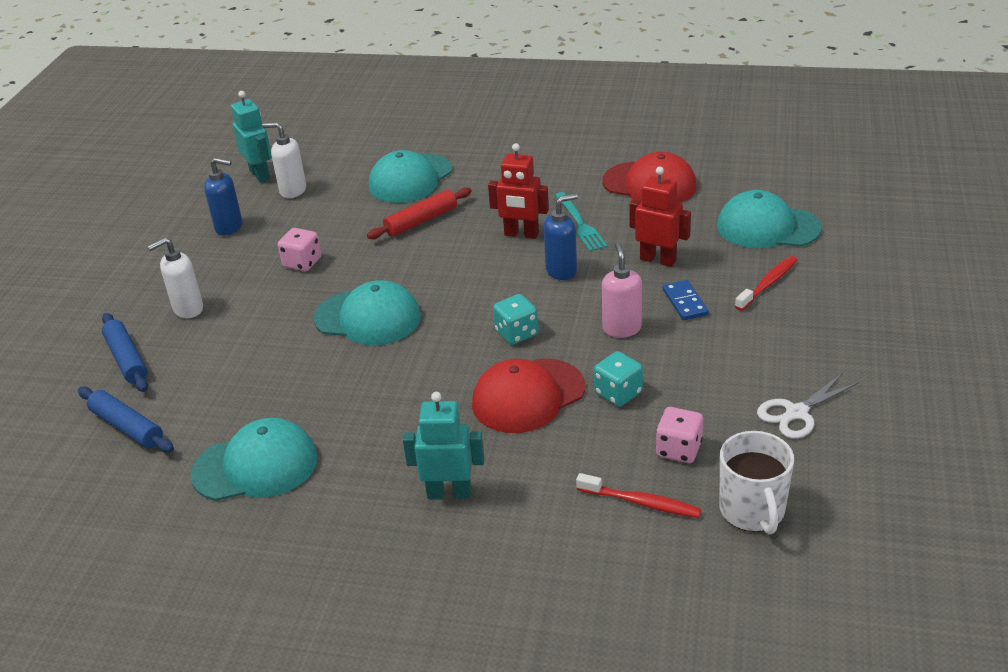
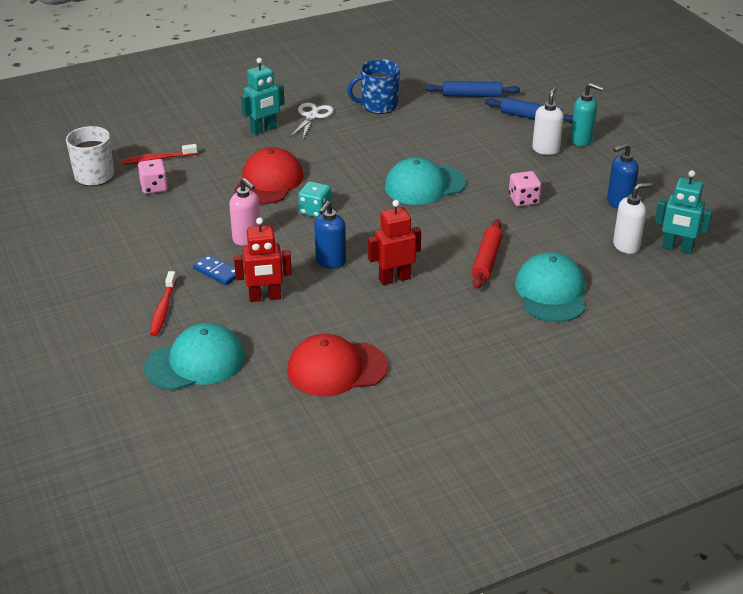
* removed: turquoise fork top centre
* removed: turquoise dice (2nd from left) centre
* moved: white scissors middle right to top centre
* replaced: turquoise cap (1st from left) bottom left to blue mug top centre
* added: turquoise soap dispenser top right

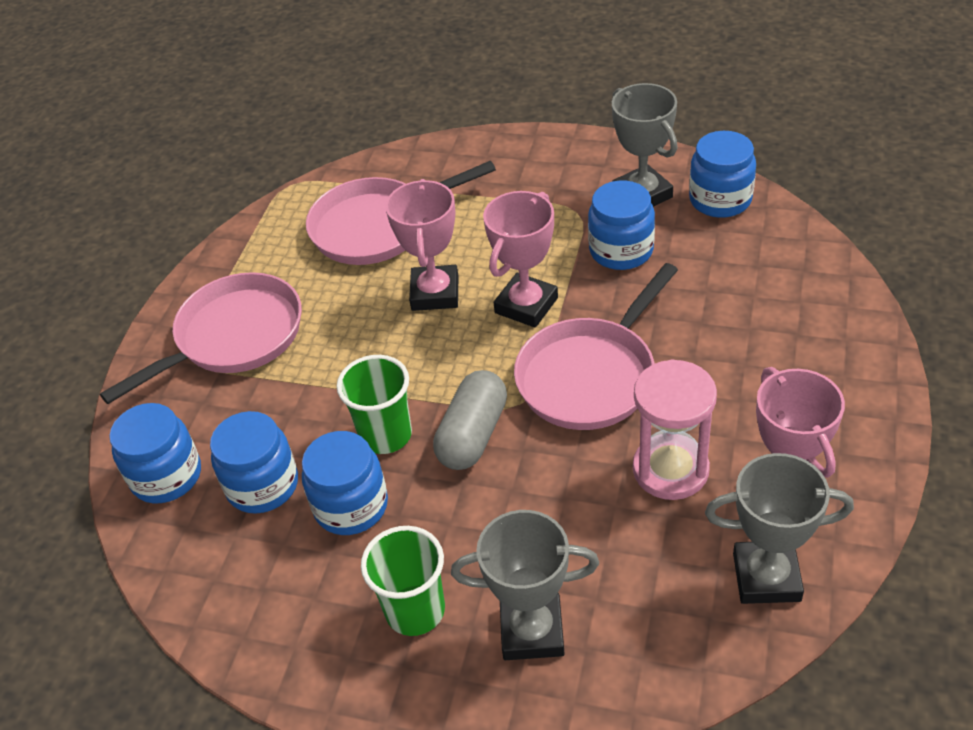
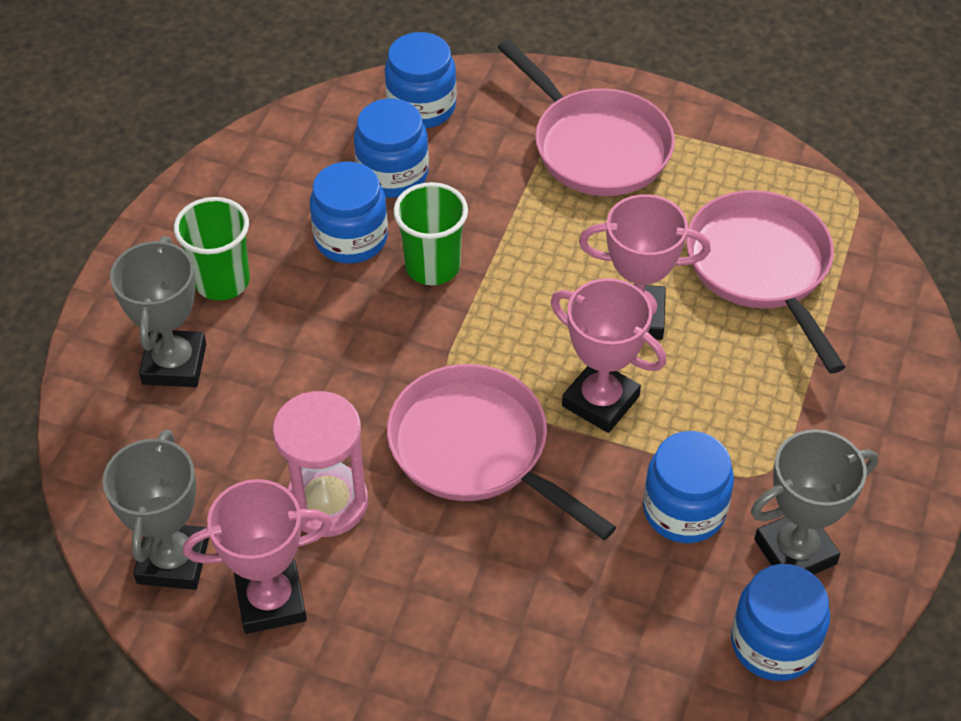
* removed: grey capsule centre

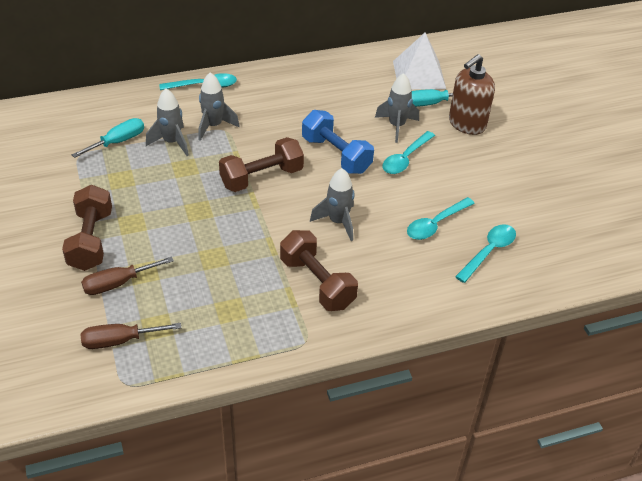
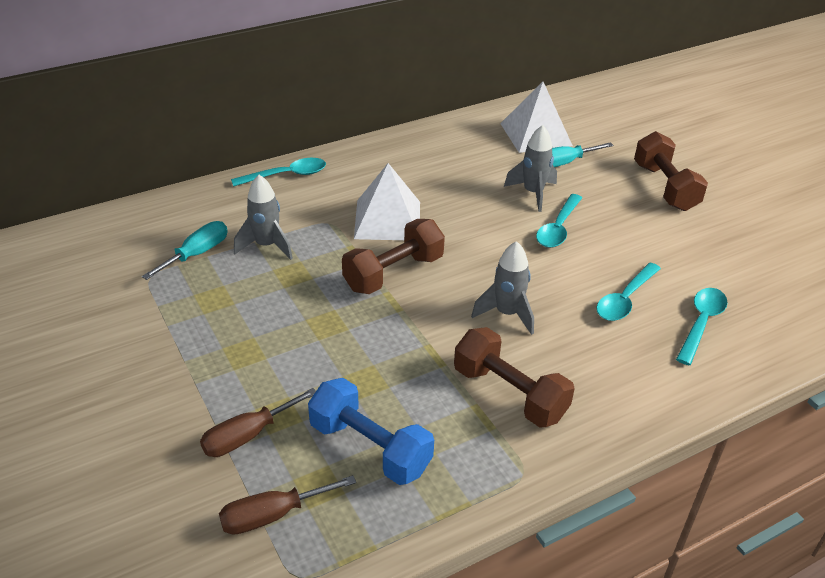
* removed: brown soap dispenser top right
* removed: grey rocket (2nd from left) top centre
* moved: blue dumbbell top centre to bottom centre
* moved: brown dumbbell (1st from left in the first image) middle left to brown dumbbell (3rd from left) top right
* added: white pyramid (1st from left) centre

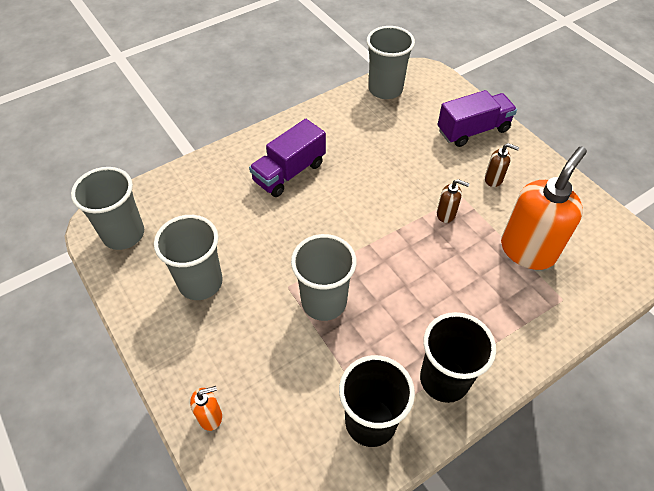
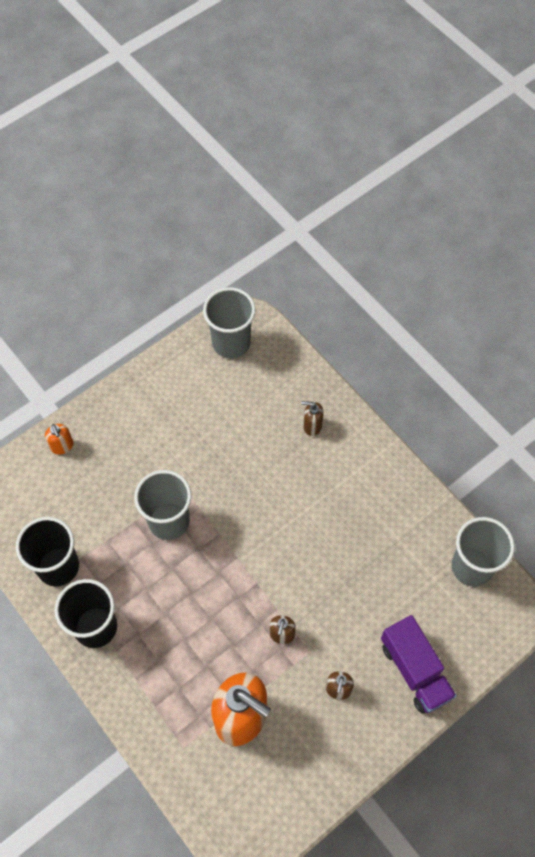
* removed: purple truck (1st from left) top centre
* removed: grey cup (2nd from left) middle left
* added: brown soap dispenser (2nd from left) centre

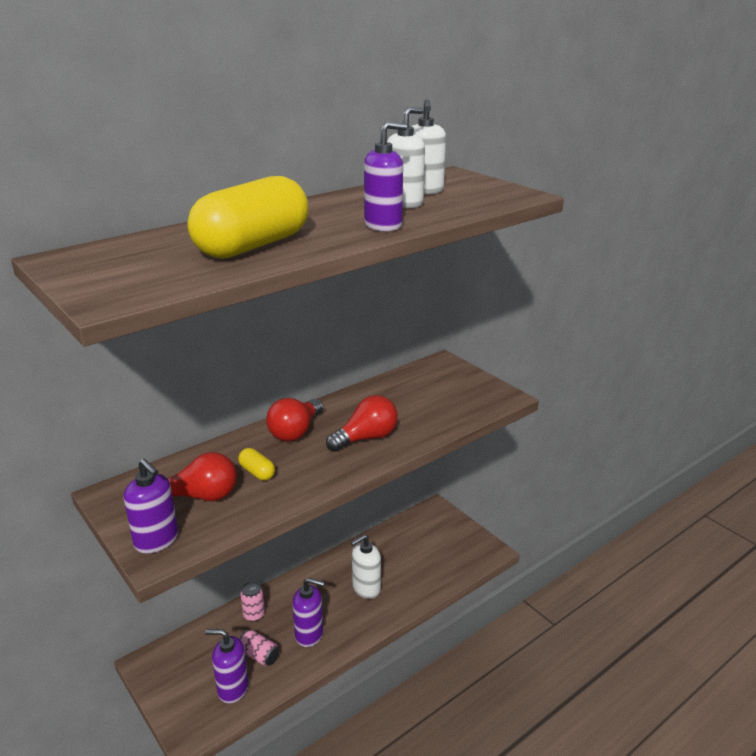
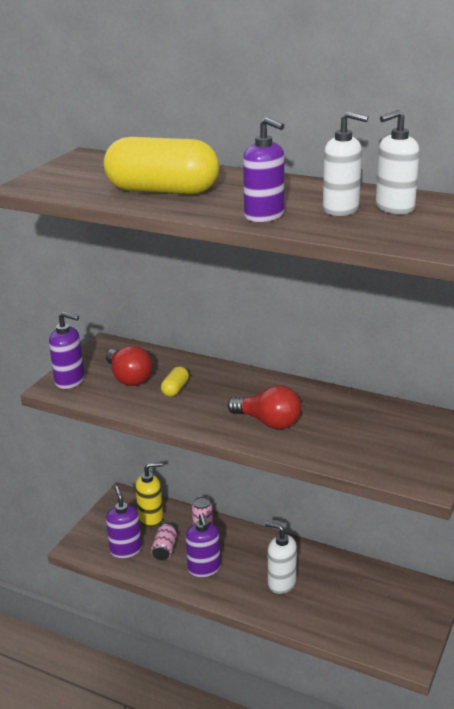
* removed: red light bulb (2nd from left) centre
* turned: purple soap dispenser (1st from left) bottom left = middle left 90 degrees counterclockwise
* added: yellow soap dispenser bottom left

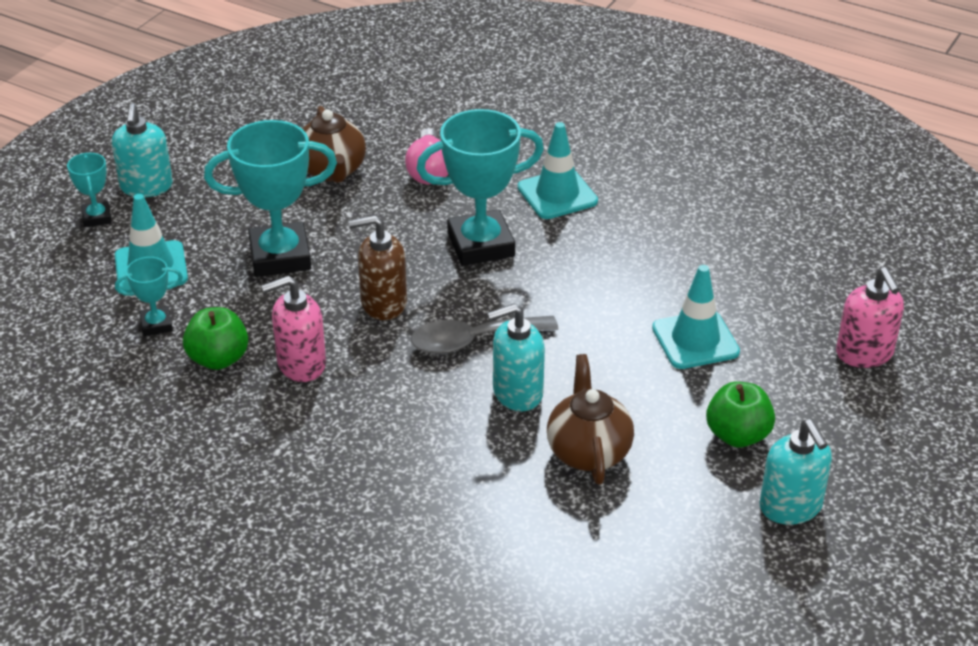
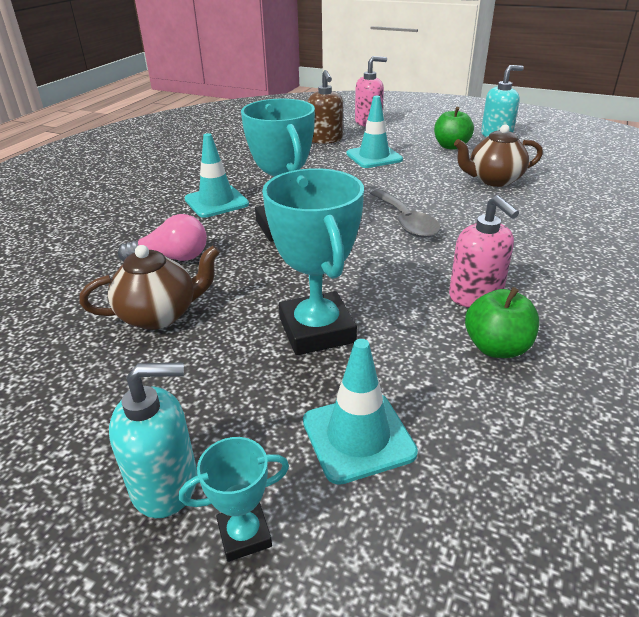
* moved: brown soap dispenser centre to top centre
* removed: turquoise trophy (2nd from left) middle left
* removed: turquoise soap dispenser (2nd from left) centre

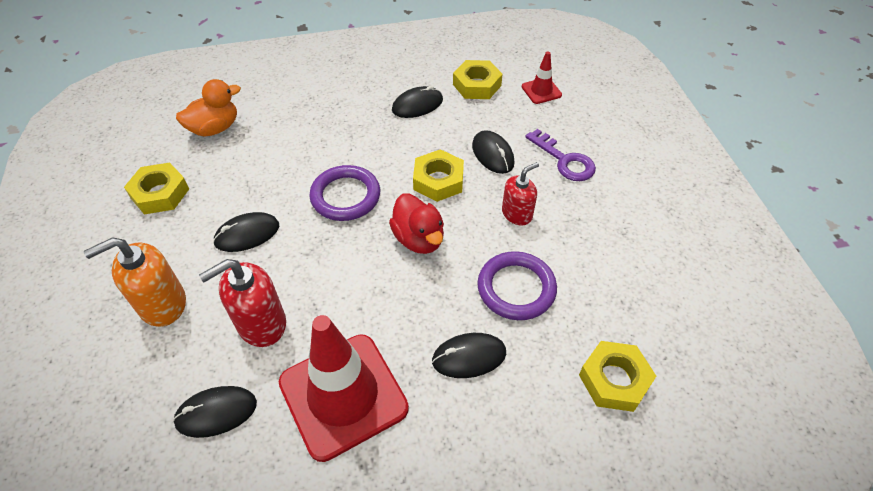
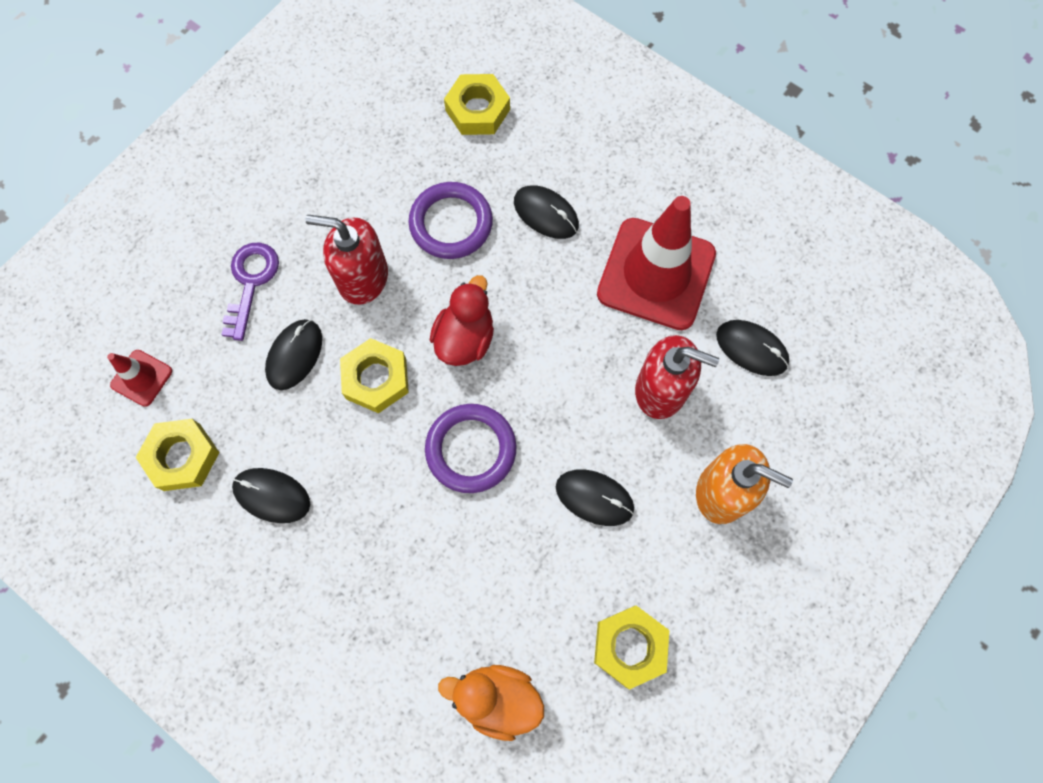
* resized: red soap dispenser (2nd from left in the first image) centre = top left x1.52

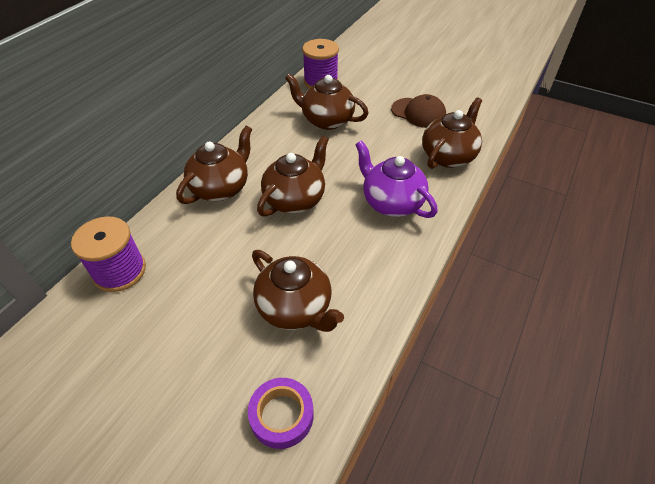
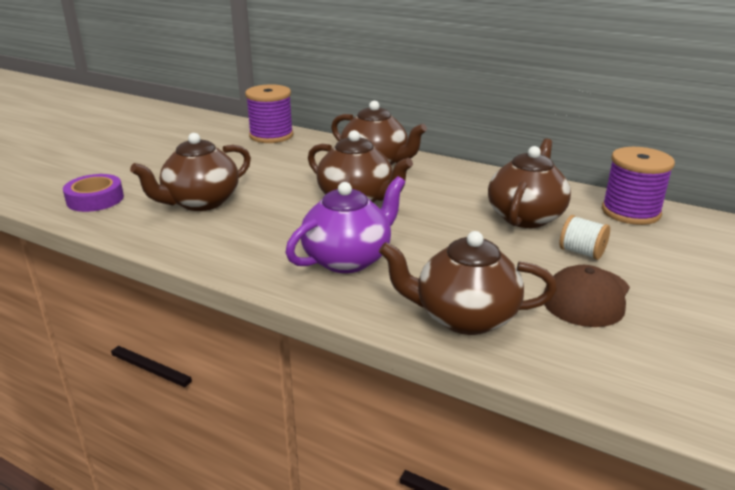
* turned: brown teapot (5th from left in the first image) top right = centre 150 degrees clockwise
* added: white spool middle right

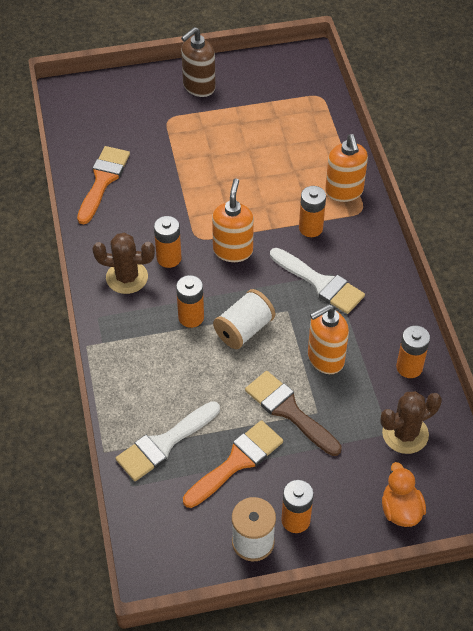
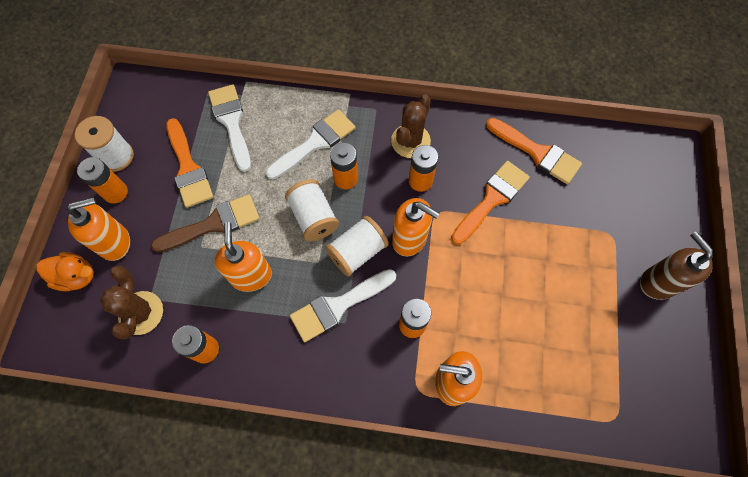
* added: white brush (2nd from left) top centre
* added: orange brush (2nd from left) centre
* added: orange soap dispenser (1st from left) middle left
* added: white spool (3rd from left) centre

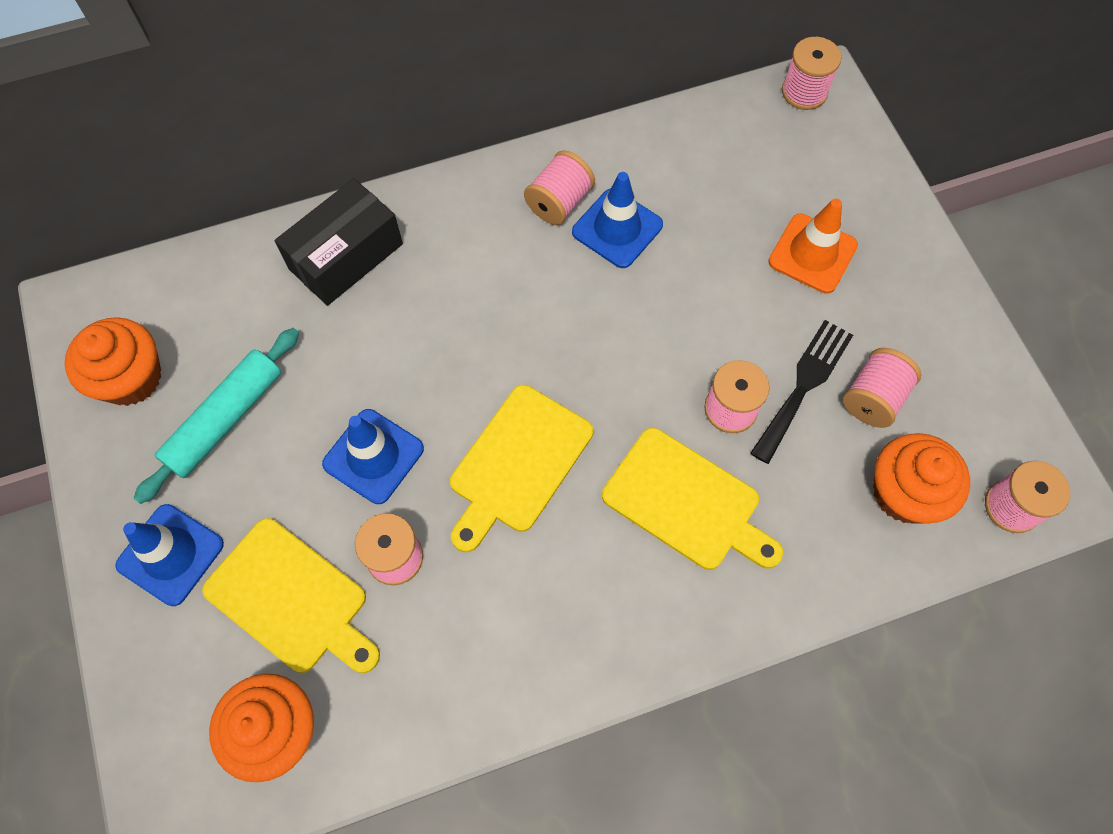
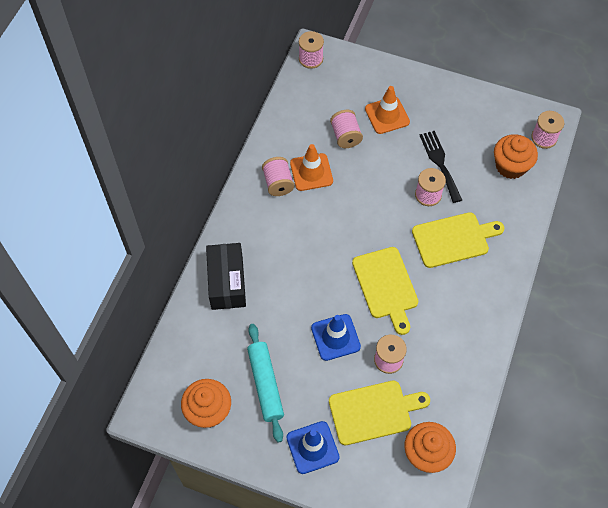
* recoloured: blue traffic cone (3rd from left) top centre to orange traffic cone (1st from left) top centre
* moved: pink spool (5th from left in the first image) middle right to pink spool (3rd from left) top centre

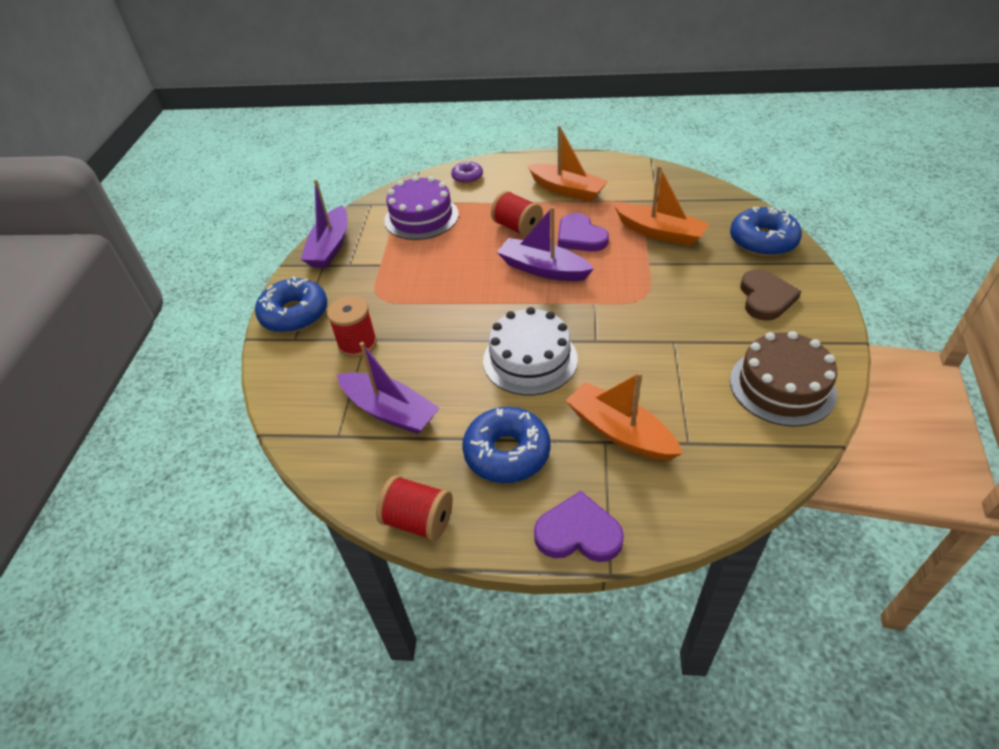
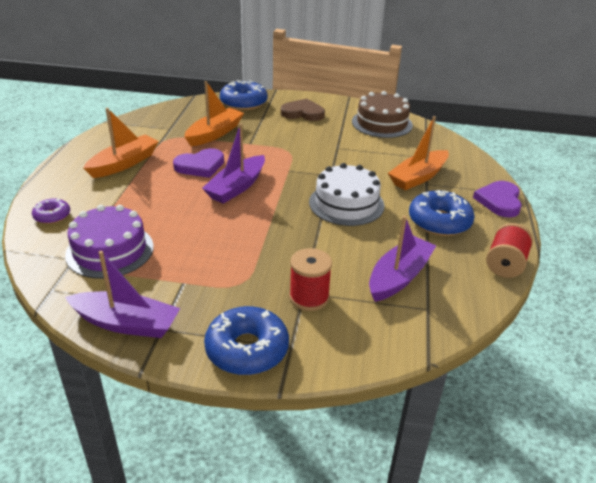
* removed: red spool (3rd from left) top centre

